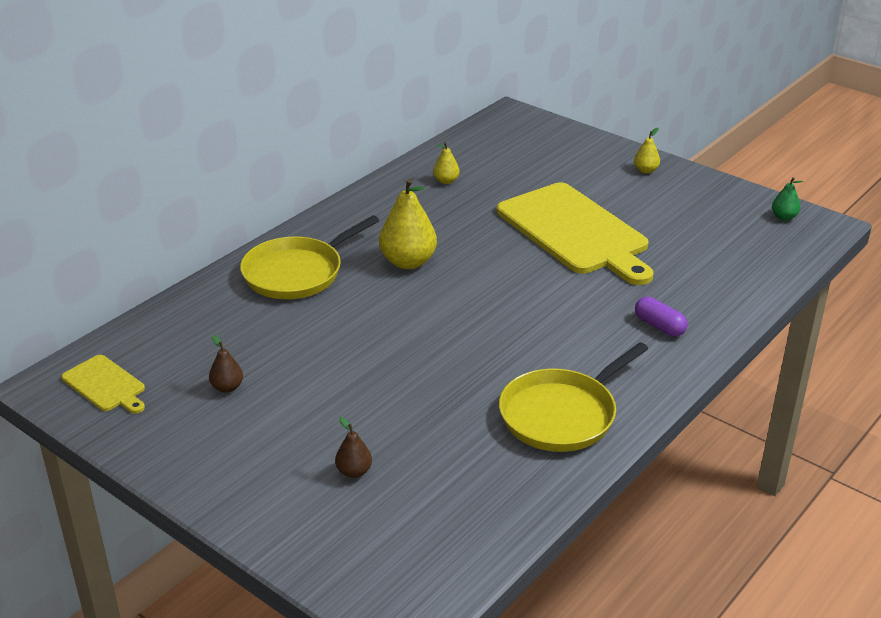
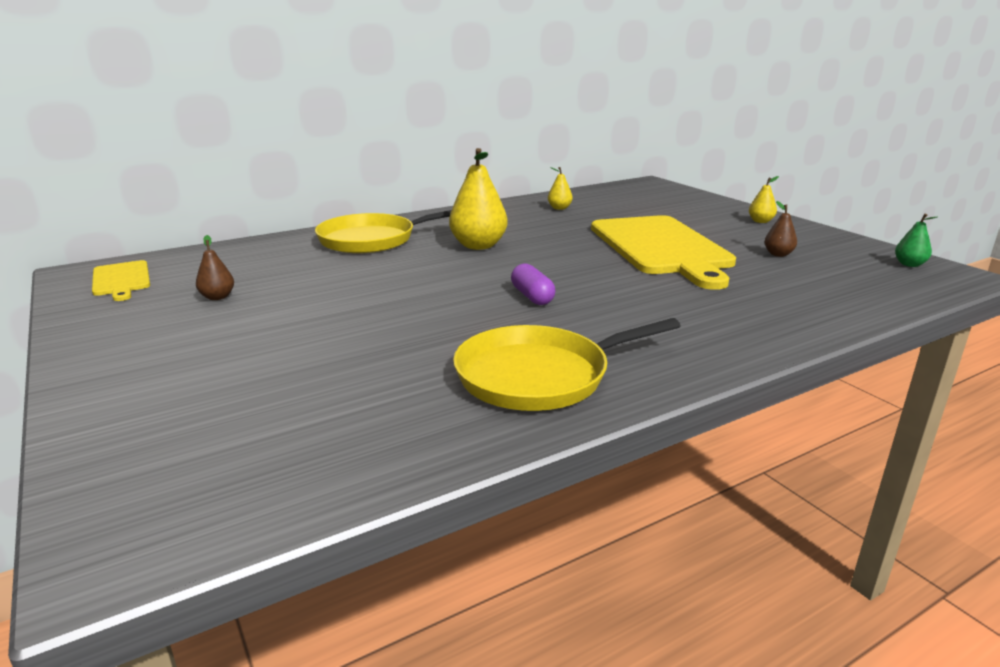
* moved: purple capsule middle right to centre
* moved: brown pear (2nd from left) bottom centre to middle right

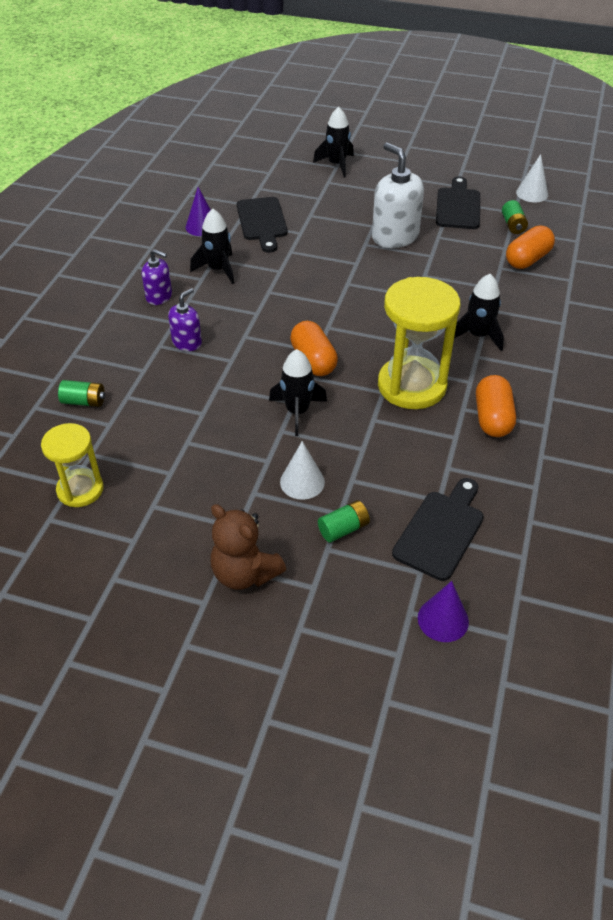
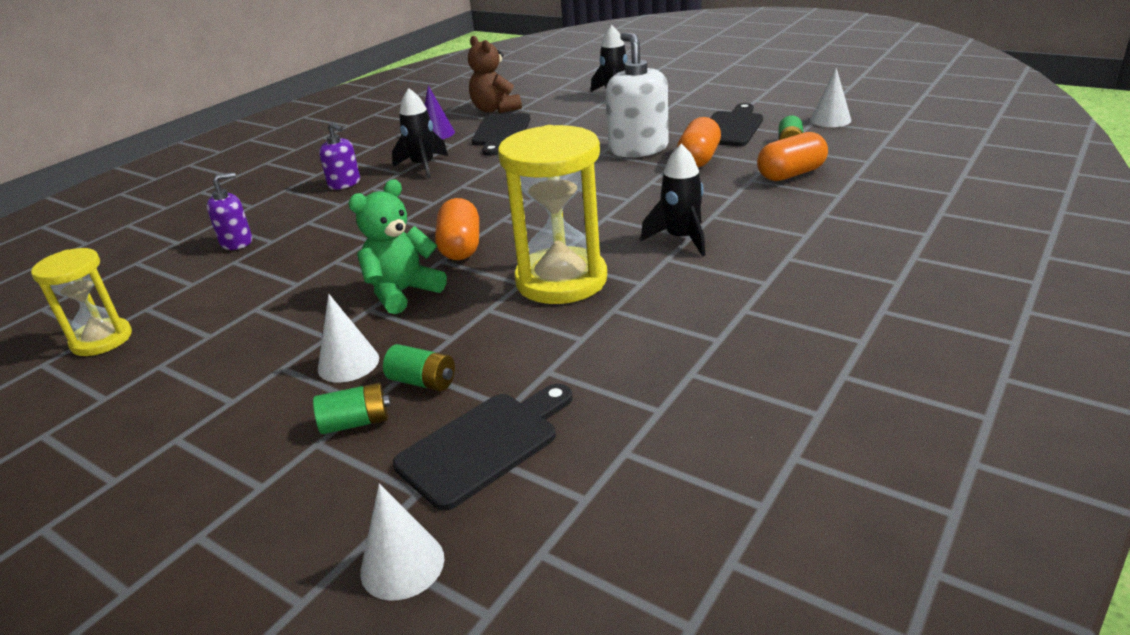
* moved: purple soap dispenser (2nd from left in the first image) middle left to purple soap dispenser (1st from left) top left
* replaced: black rocket (2nd from left) centre to green teddy bear centre
* moved: orange capsule (2nd from left) middle right to top centre
* moved: green battery (1st from left in the first image) middle left to green battery (2nd from left) centre
* moved: brown teddy bear centre to top centre
* recoloured: purple cone (2nd from left) middle right to white cone (2nd from left) bottom centre

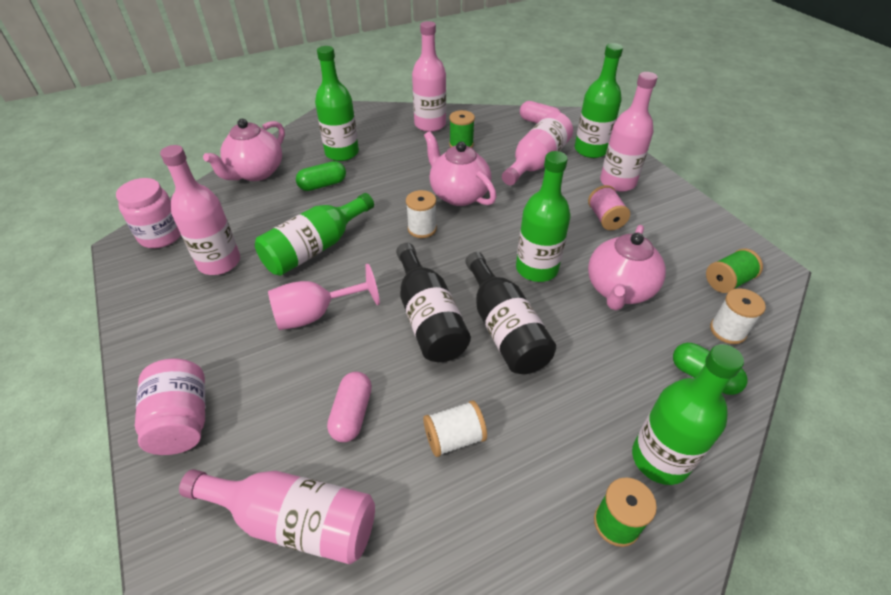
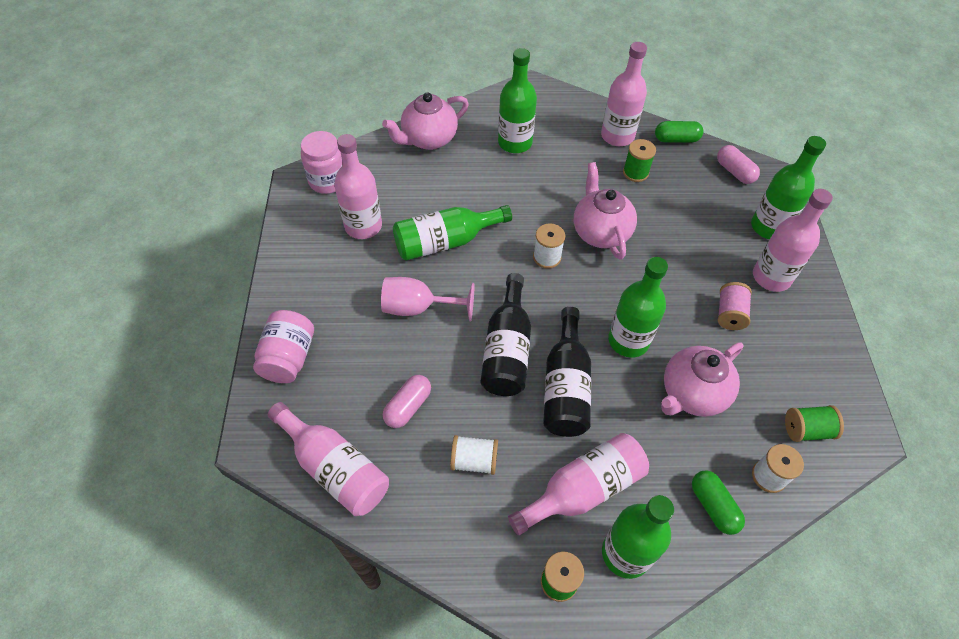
* moved: pink bottle (4th from left in the first image) top centre to pink bottle (3rd from left) bottom centre
* moved: green capsule (1st from left) top centre to top right

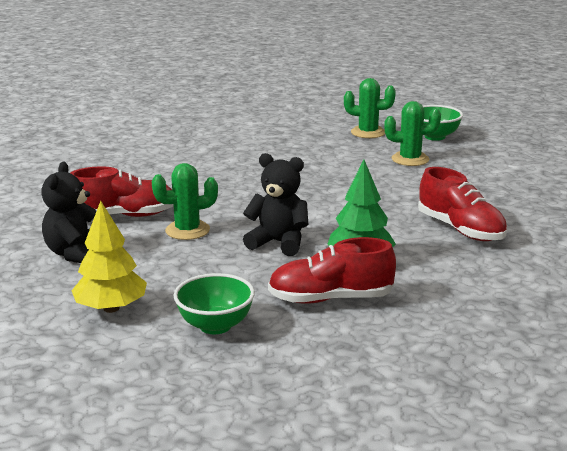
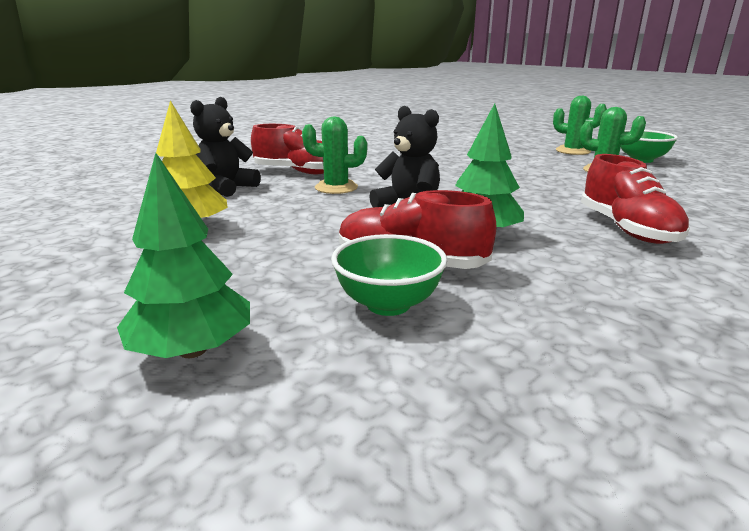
* moved: green bowl (1st from left) bottom centre to centre
* added: green tree (1st from left) middle left

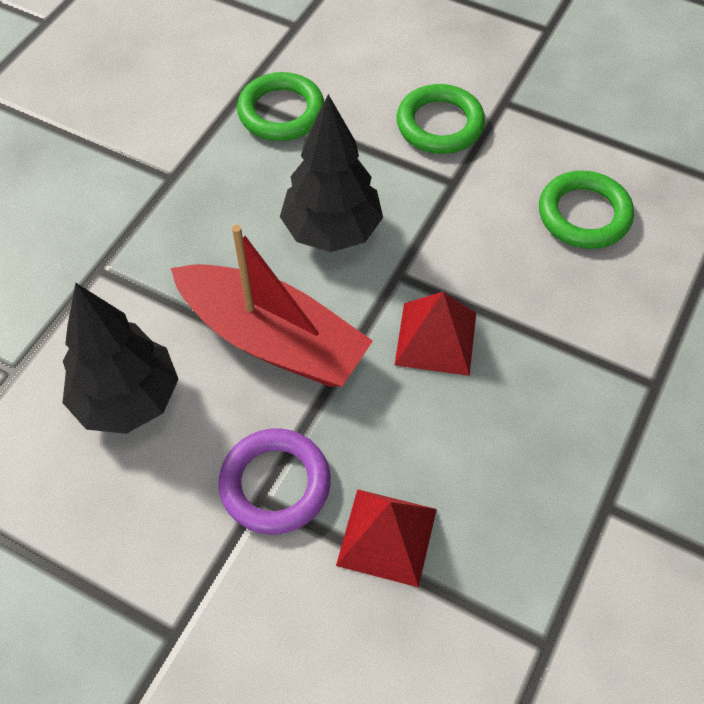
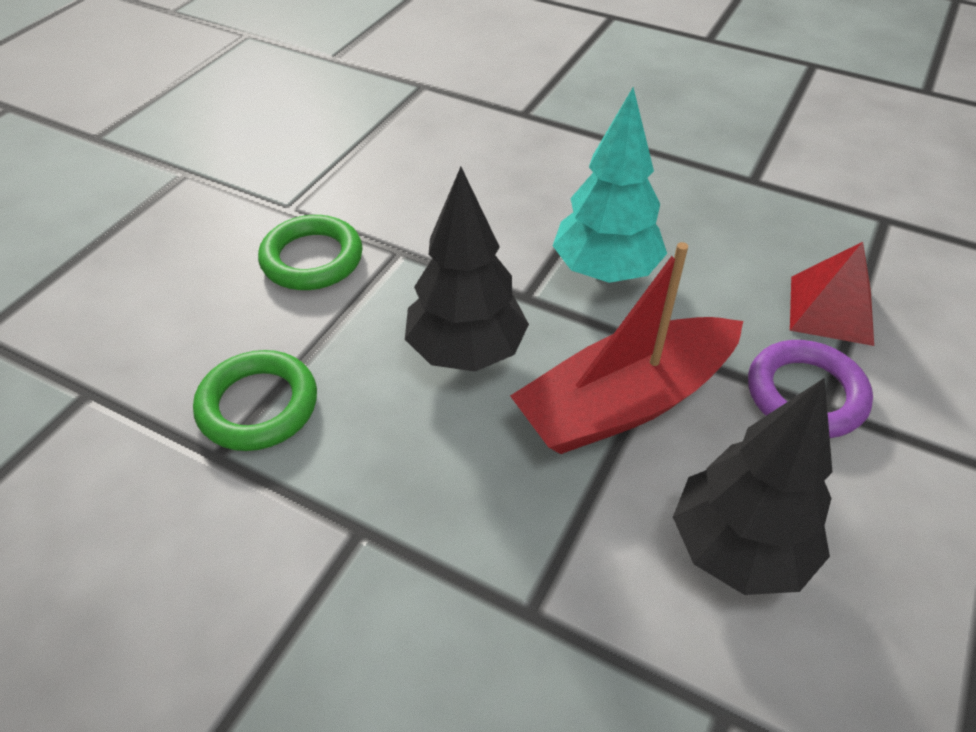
* removed: green ring (3rd from left) top right
* turned: red boat centre = centre 150 degrees counterclockwise
* replaced: red pyramid (2nd from left) centre to turquoise tree top centre

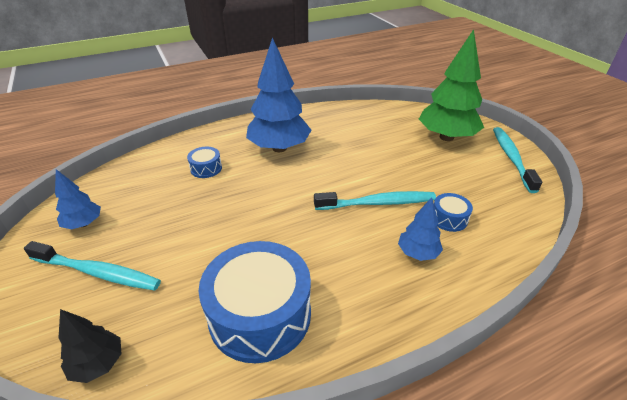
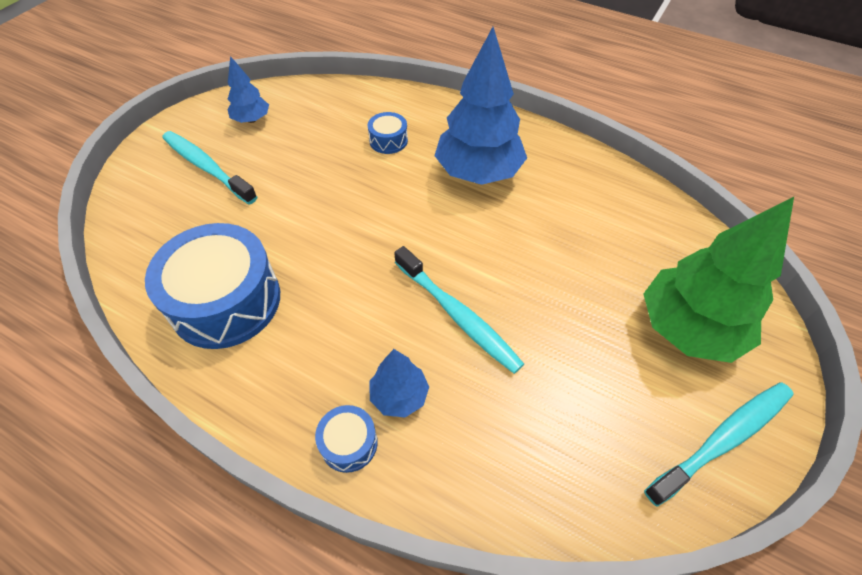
* moved: blue drum (3rd from left in the first image) middle right to blue drum (2nd from left) bottom centre
* turned: turquoise toothbrush (1st from left) middle left = top left 150 degrees clockwise
* removed: black tree bottom left

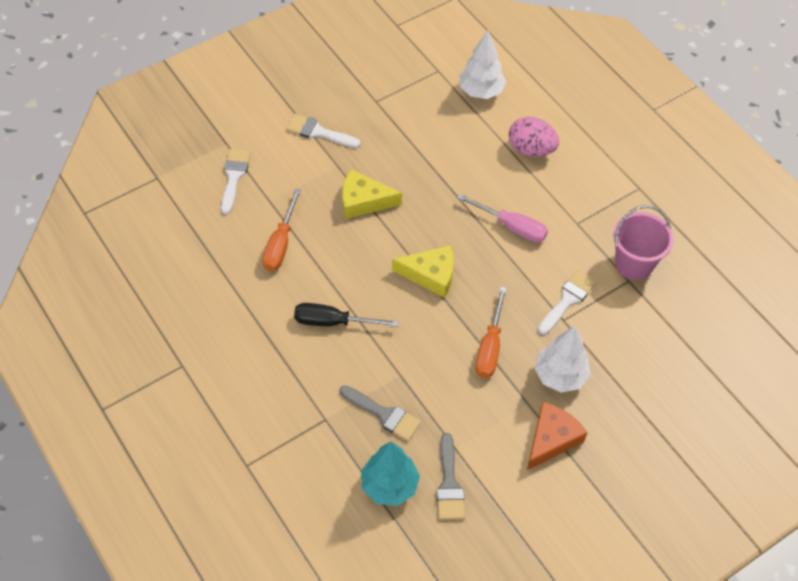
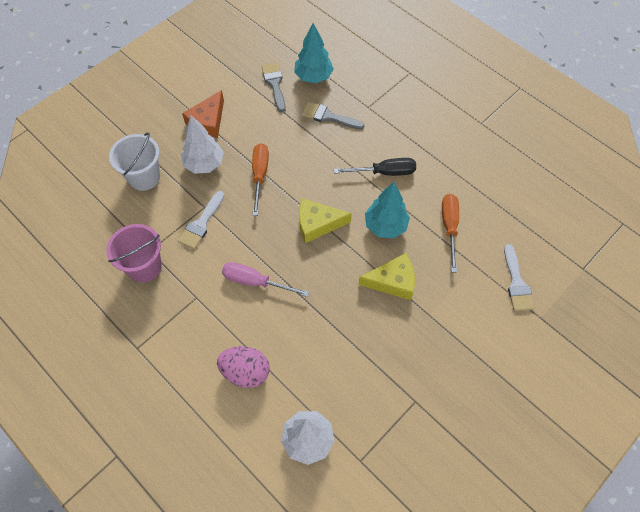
* removed: white brush (2nd from left) top centre
* added: white bucket top left
* added: turquoise tree (2nd from left) centre

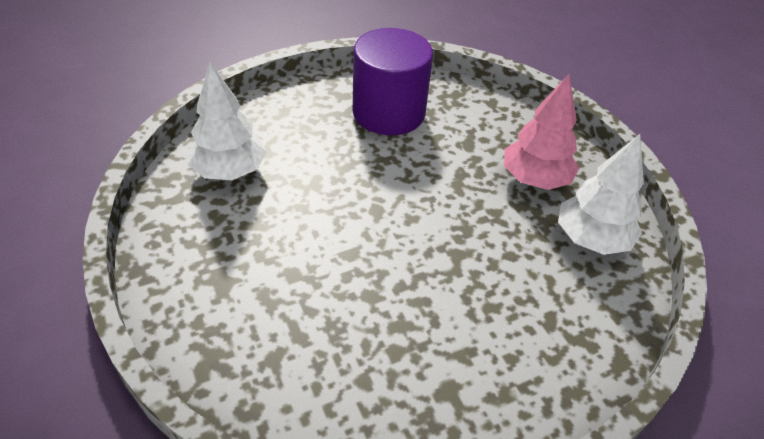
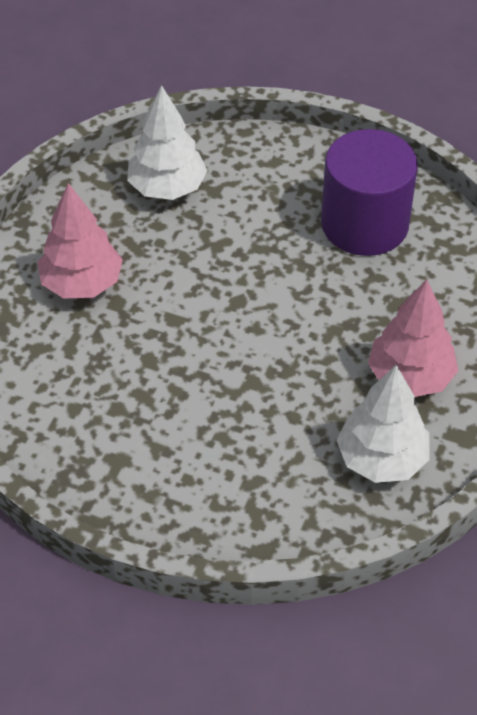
* added: pink tree (1st from left) middle left

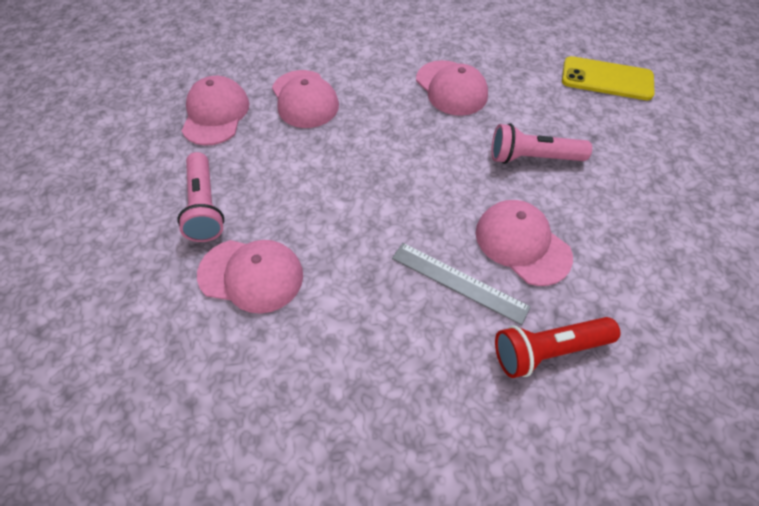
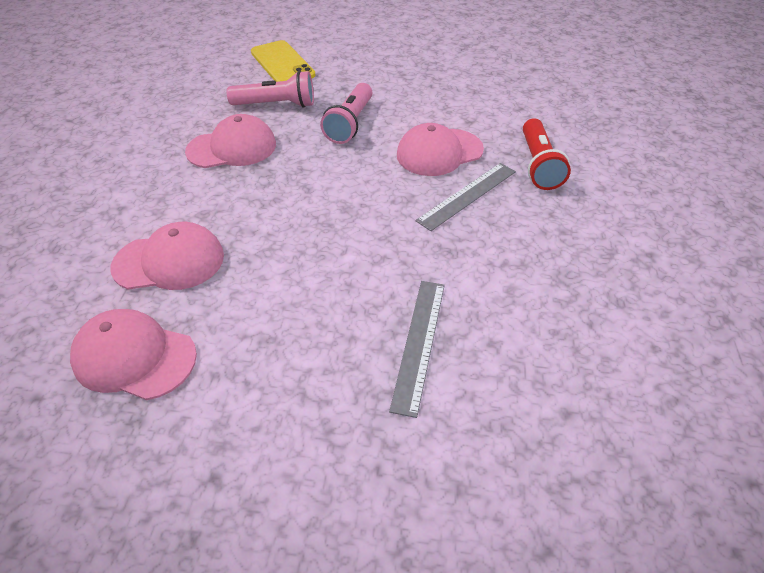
* turned: yellow phone top right = top centre 60 degrees counterclockwise
* moved: pink flashlight (1st from left) middle left to top centre
* replaced: pink cap (2nd from left) middle left to grey ruler (1st from left) centre

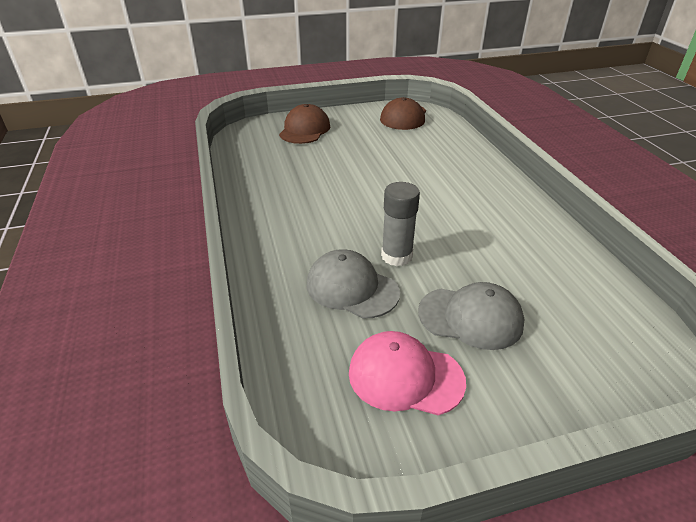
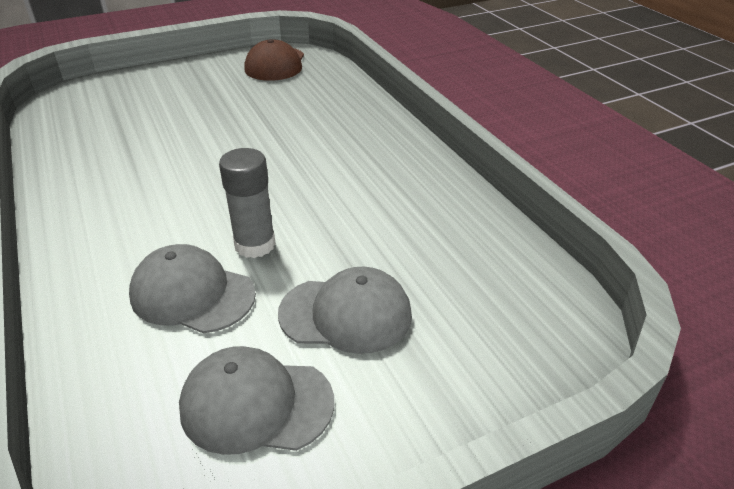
* removed: brown cap (1st from left) top centre
* recoloured: pink cap bottom centre to grey cap (2nd from left) bottom centre

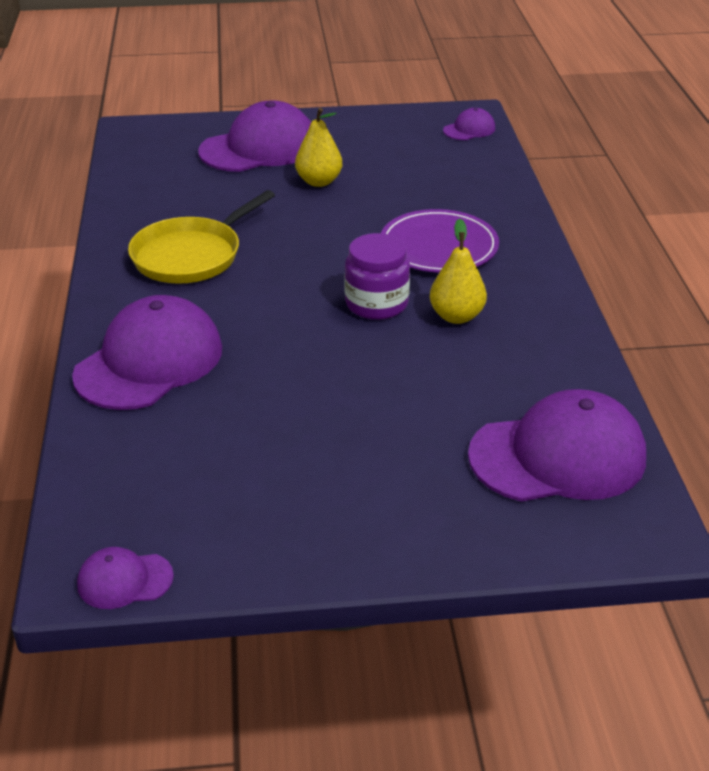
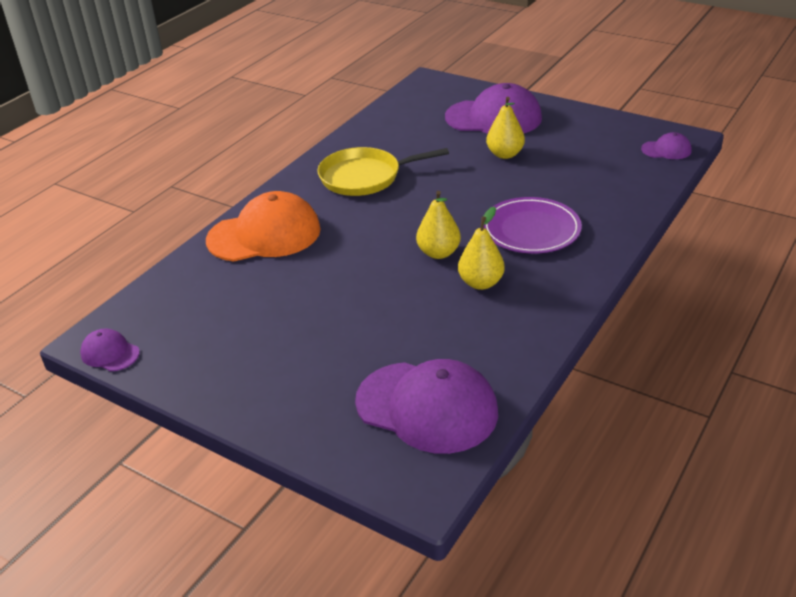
* replaced: purple jar centre to yellow pear (1st from left) centre
* recoloured: purple cap (2nd from left) middle left to orange cap middle left

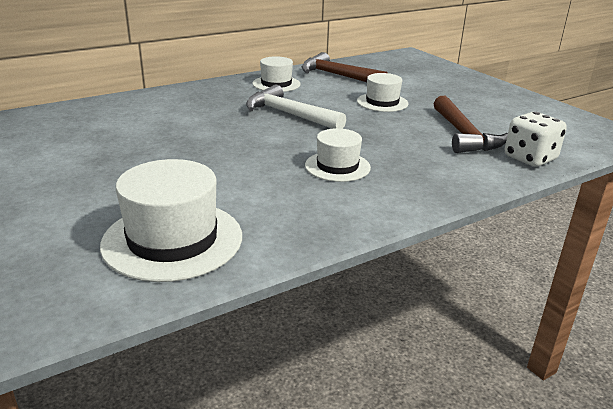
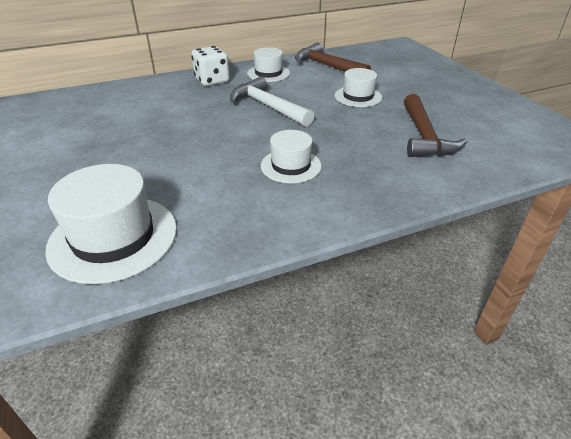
* moved: white dice middle right to top centre

